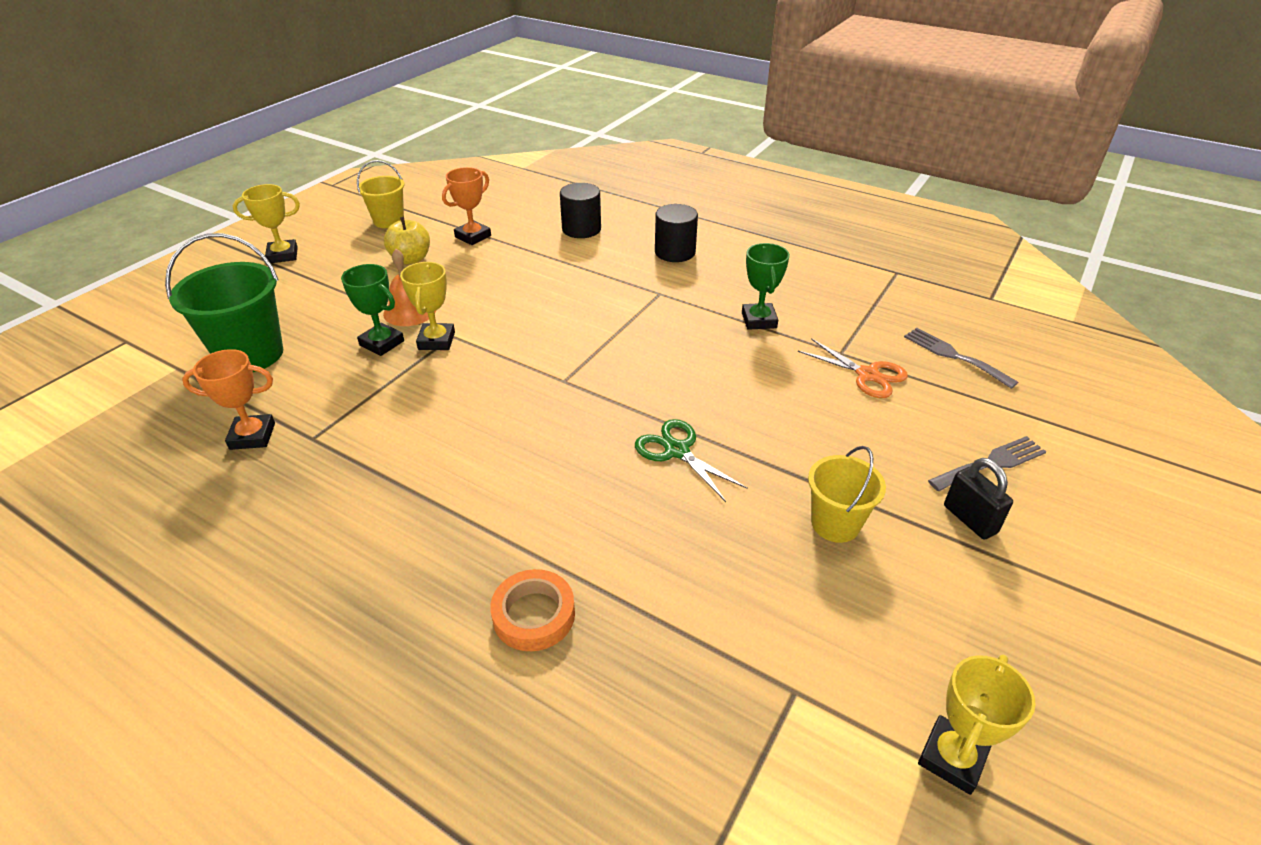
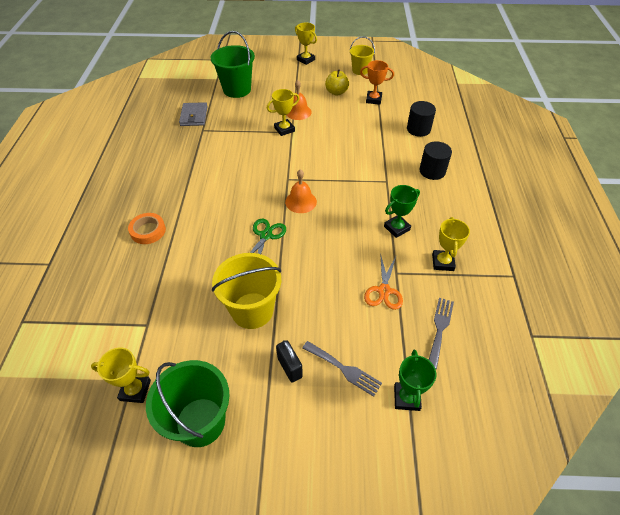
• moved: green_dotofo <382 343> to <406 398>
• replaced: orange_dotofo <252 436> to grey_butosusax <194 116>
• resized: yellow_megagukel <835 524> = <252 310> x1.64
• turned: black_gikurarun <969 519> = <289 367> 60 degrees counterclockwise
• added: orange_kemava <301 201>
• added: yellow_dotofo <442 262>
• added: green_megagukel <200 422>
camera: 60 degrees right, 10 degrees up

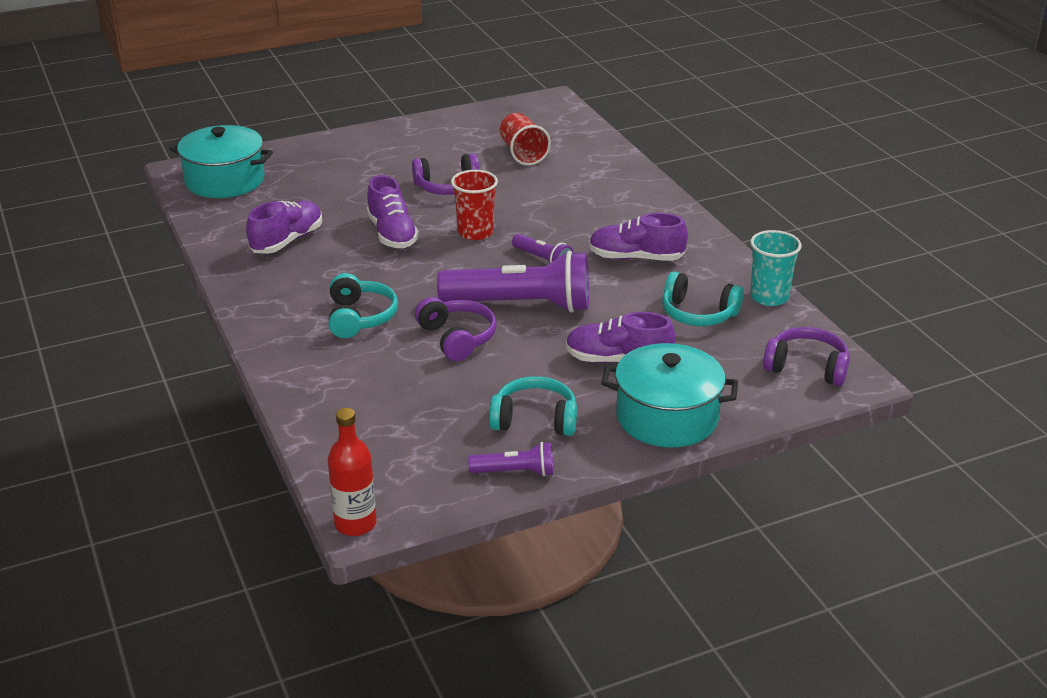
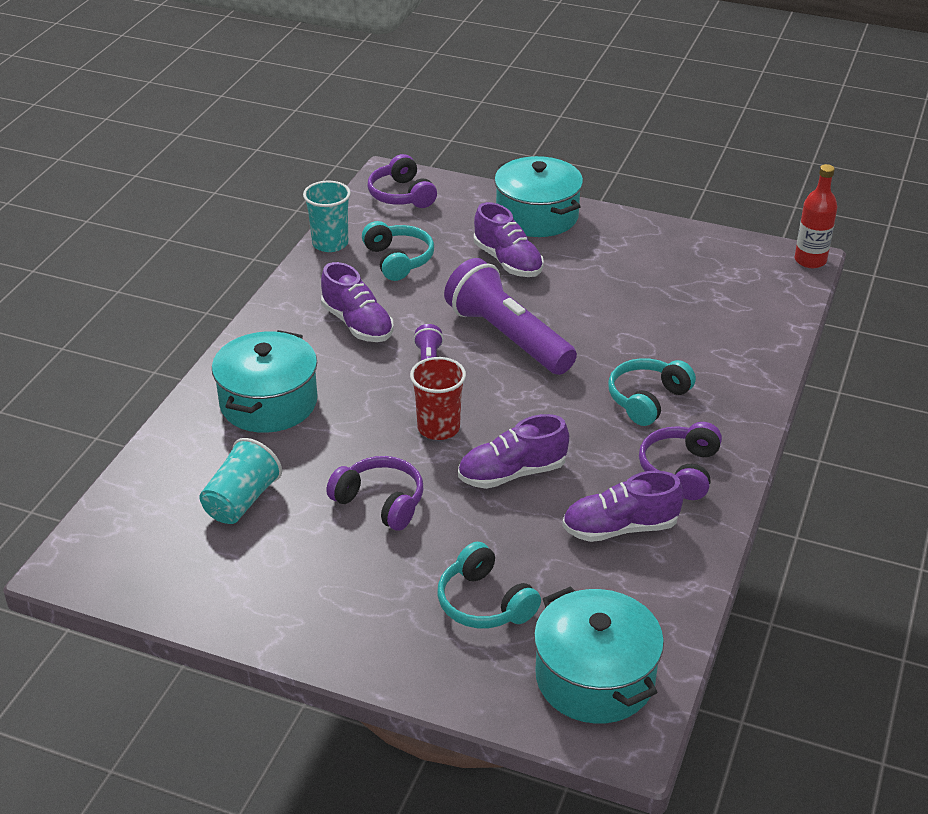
• recoloured: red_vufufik <522 153> to turquoise_vufufik <241 501>
• turned: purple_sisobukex <392 234> = <512 473> 135 degrees counterclockwise
• moved: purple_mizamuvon <457 338> to <680 470>
• moved: turquoise_mizamuvon <535 419> to <484 603>
• removed: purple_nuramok <515 472>
• added: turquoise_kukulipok <268 402>
camera: 135 degrees left, 5 degrees up

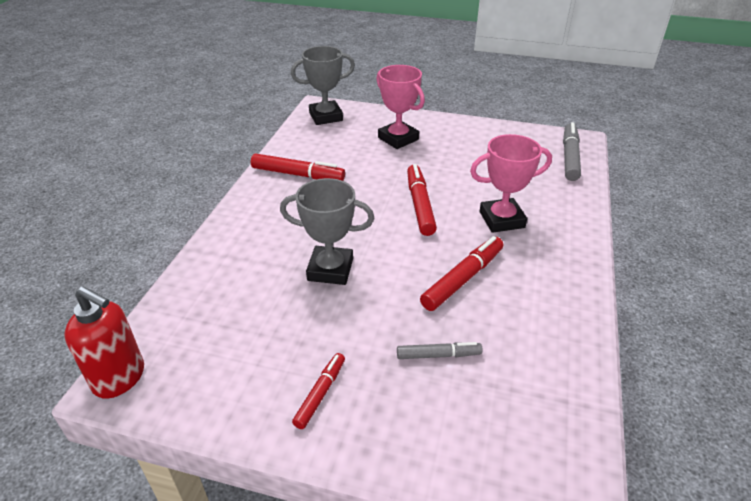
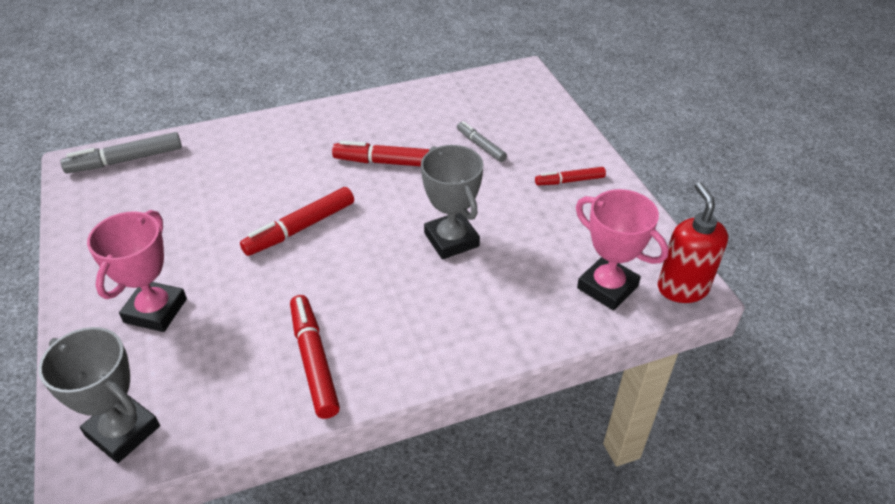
• moved: pink_dotofo <501 220> to <607 287>
camera: 125 degrees left, 5 degrees up

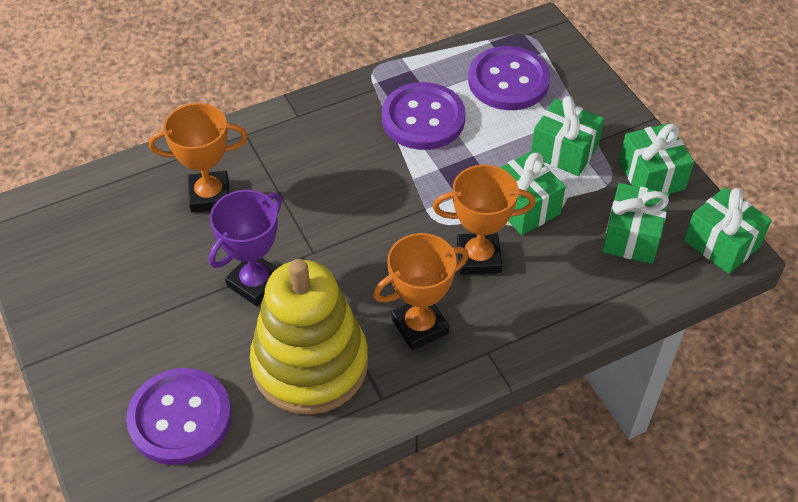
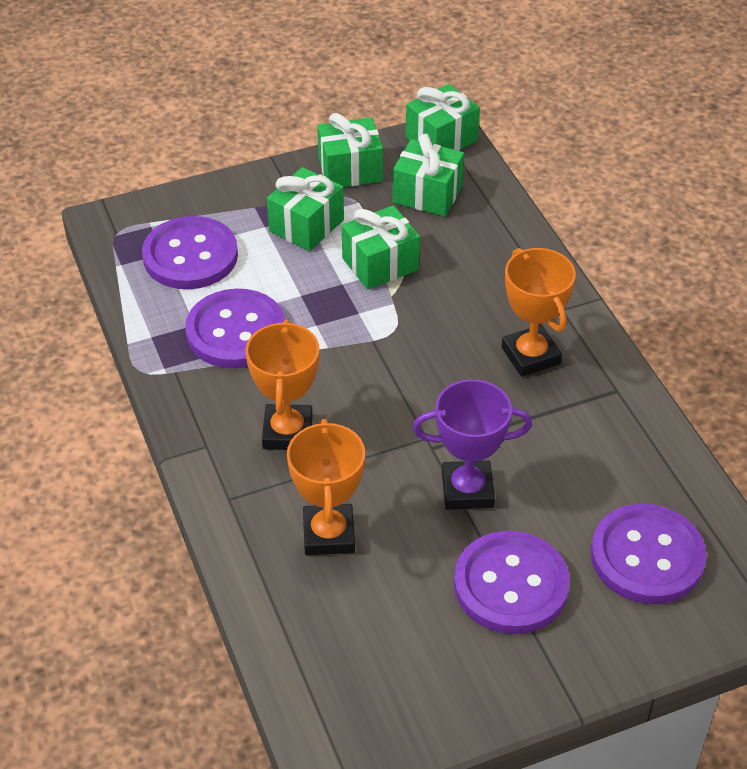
• moved: orange_dotofo <478 257> to <287 432>
• turned: purple_dotofo <255 283> = <467 490> 45 degrees counterclockwise
• removed: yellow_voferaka <310 364>
• added: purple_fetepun <511 585>
camera: 85 degrees left, 5 degrees down

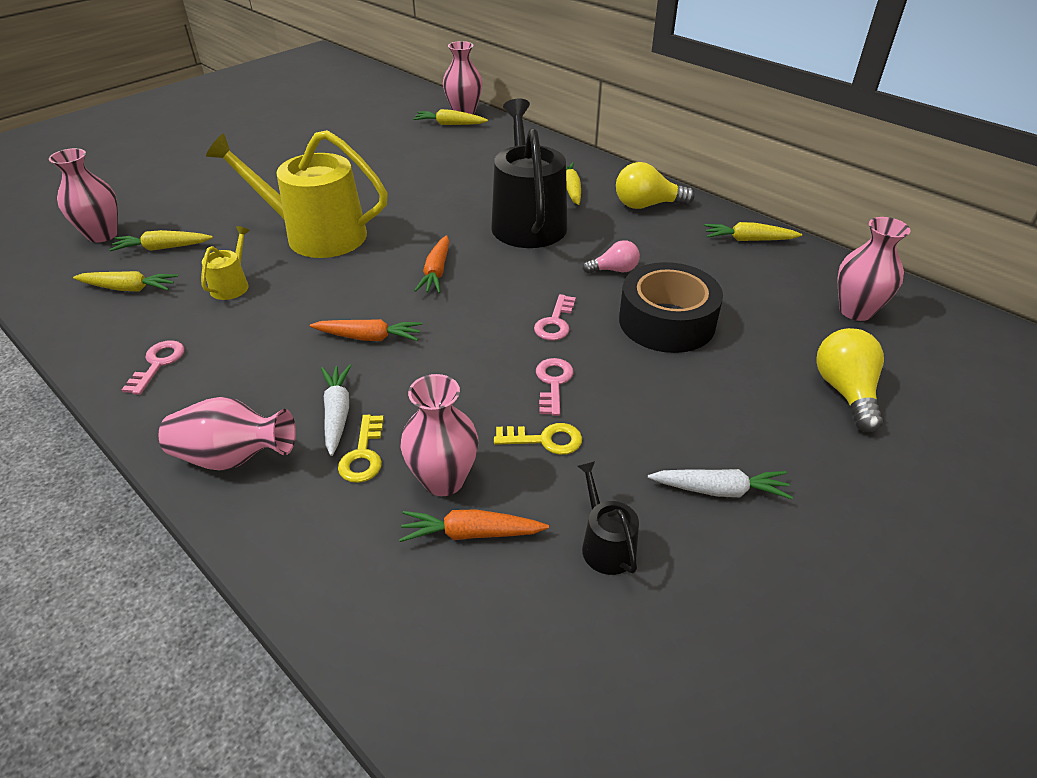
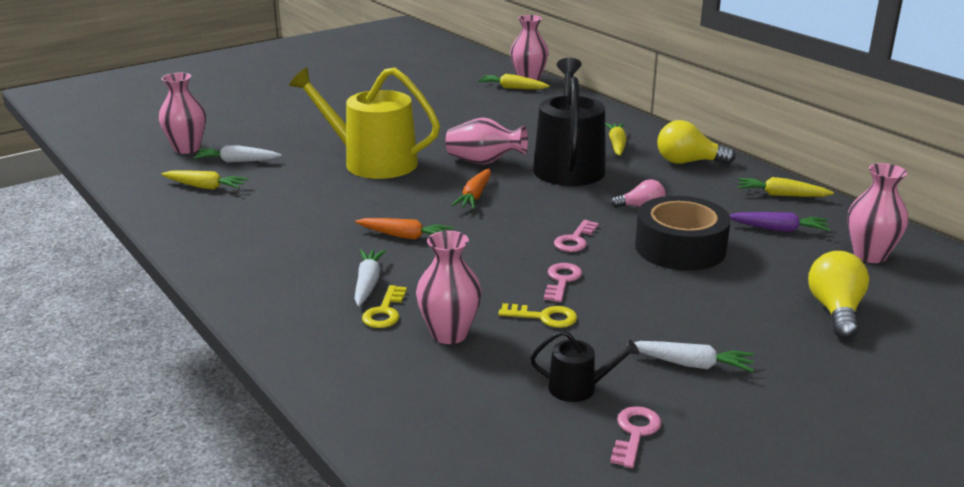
• removed: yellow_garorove <232 285>
• recoloured: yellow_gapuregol <163 248> to white_gapuregol <237 161>
• moved: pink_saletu <158 364> to <635 433>
• moved: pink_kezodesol <233 457> to <484 162>
• turned: black_garorove <605 544> = <578 387> 105 degrees clockwise
• removed: orange_gapuregol <471 533>
• added: purple_gapuregol <778 229>
camera: 10 degrees right, 15 degrees down

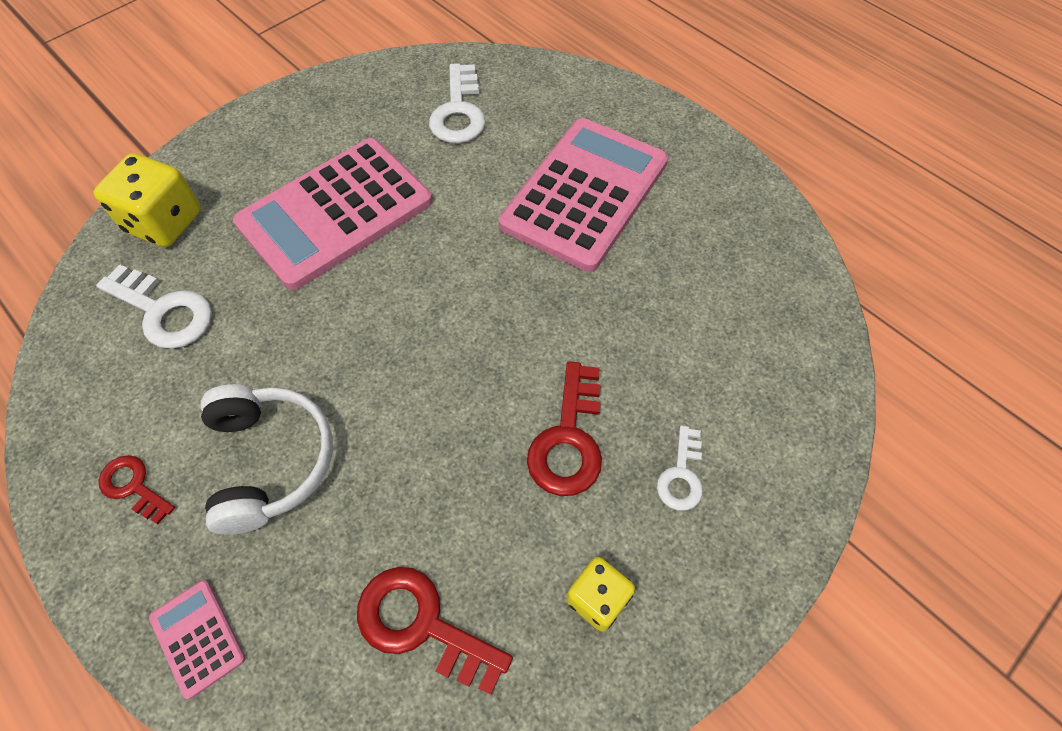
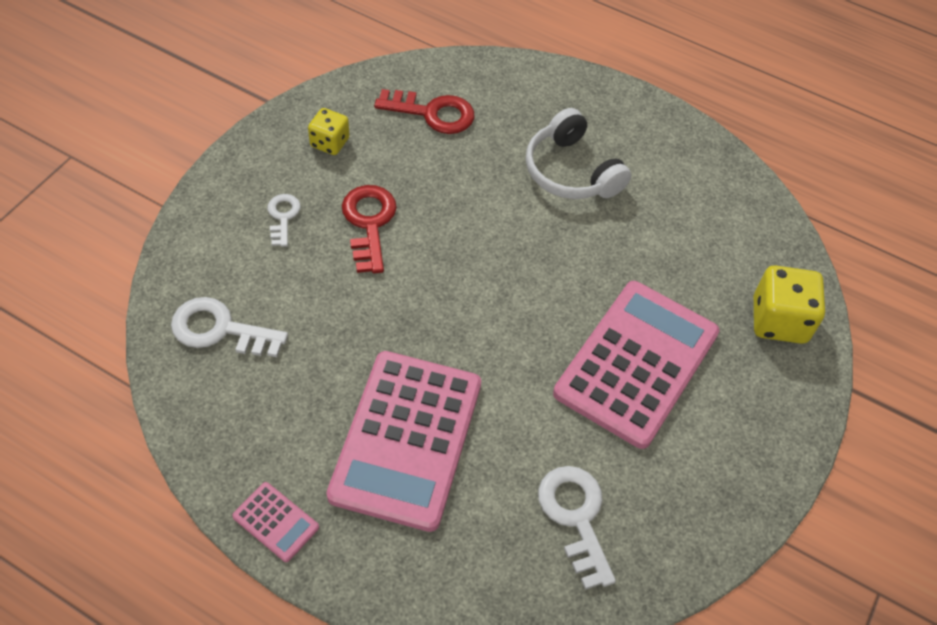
• moved: white_saletu <163 311> to <220 329>
• removed: red_saletu <133 486>
• moved: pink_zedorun <197 638> to <276 522>
camera: 160 degrees right, 5 degrees down

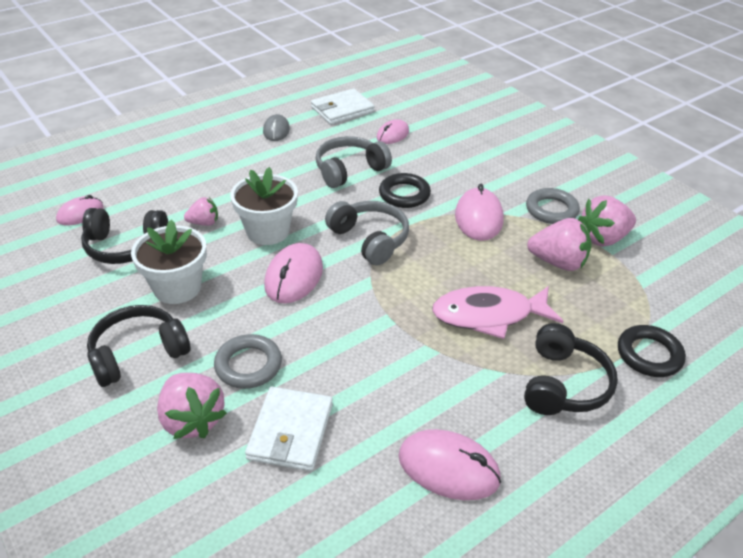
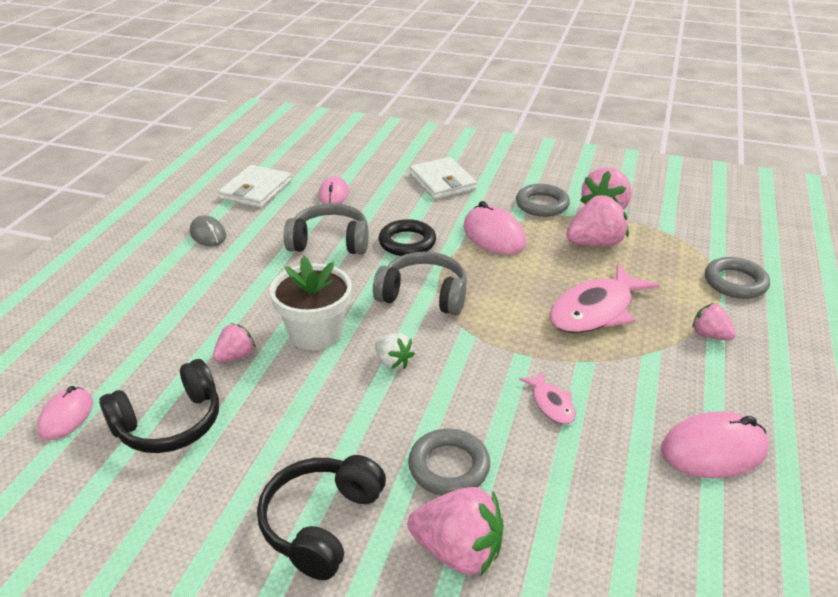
• turned: grey_mizamuvon <349 170> = <330 242> 75 degrees clockwise
• removed: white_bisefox <177 287>
• replaced: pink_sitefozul <293 277> to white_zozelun <393 362>
• replaced: black_mizamuvon <563 384> to pink_zozelun <710 335>
• recoloured: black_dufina <649 355> to grey_dufina <735 282>
• moved: white_butosusax <290 431> to <442 181>
• added: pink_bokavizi <551 404>
camera: 35 degrees left, 5 degrees down

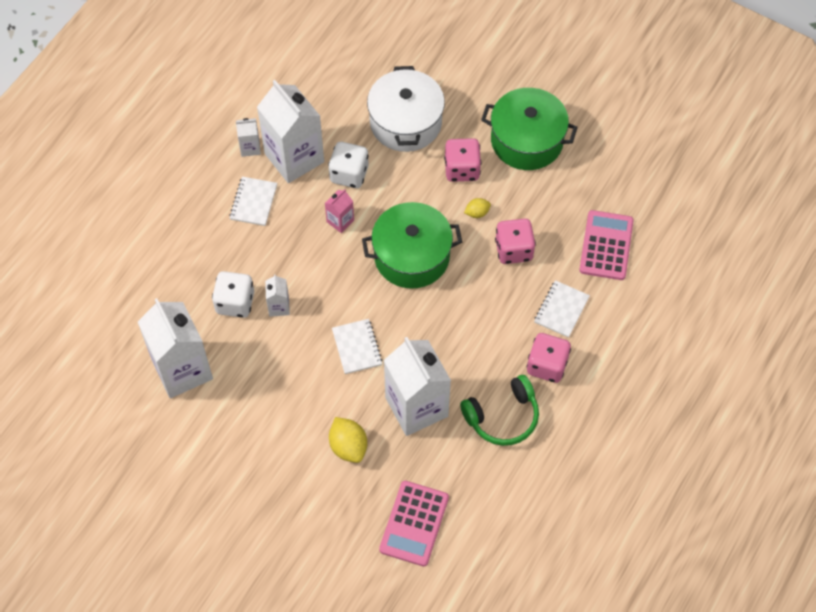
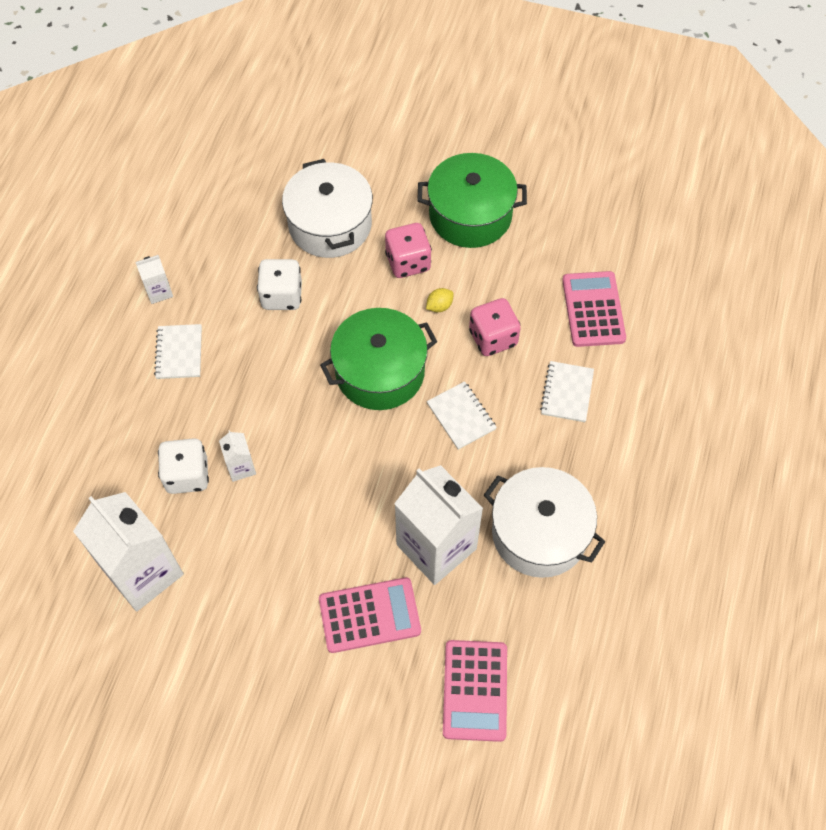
• removed: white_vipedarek <294 158>
• removed: pink_vipedarek <340 221>
• moved: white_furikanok <357 347> to <461 416>
• removed: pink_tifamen <547 365>
• replaced: green_mizamuvon <502 416> to white_kukulipok <539 533>
• replaced: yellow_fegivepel <348 446> to pink_zedorun <369 615>
camera: 15 degrees left, 0 degrees up

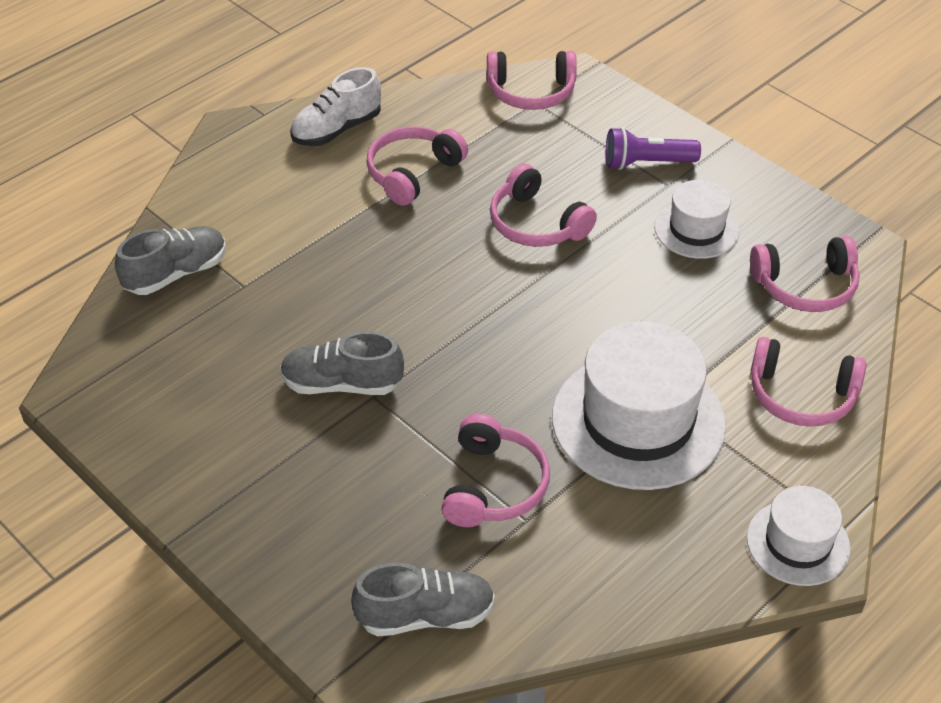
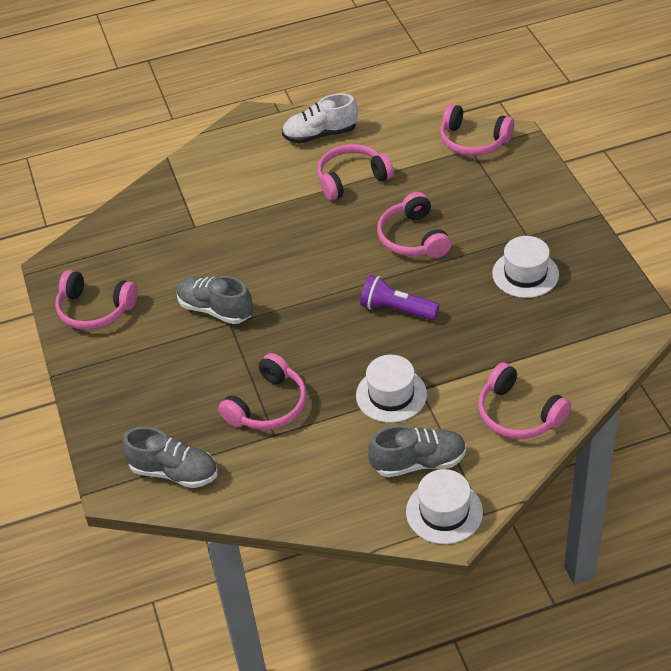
• moved: purple_nuramok <647 163> to <397 309>
• moved: grey_sisobukex <176 273> to <418 462>
• moved: pink_mizamuvon <805 286> to <95 309>
• resized: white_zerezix <638 421> = <391 395> x0.55
camera: 30 degrees right, 0 degrees up

